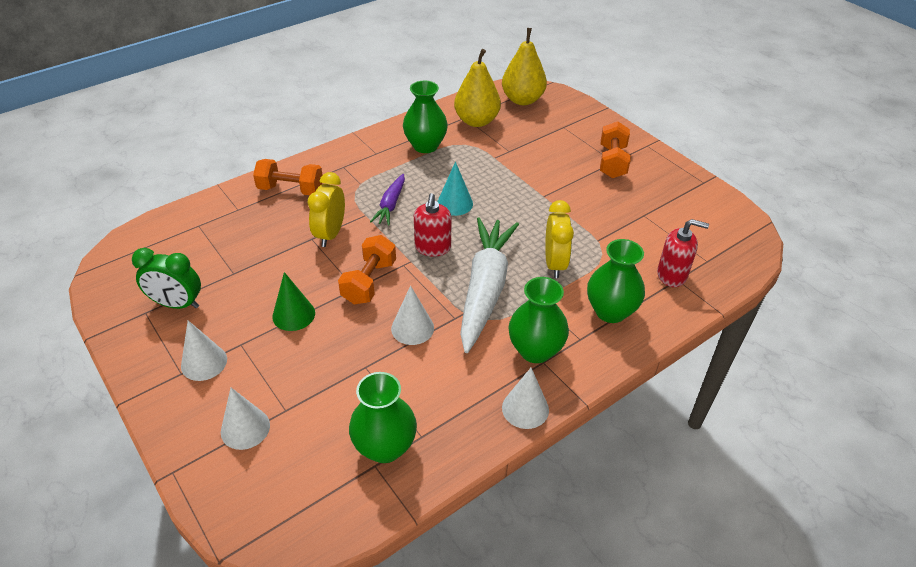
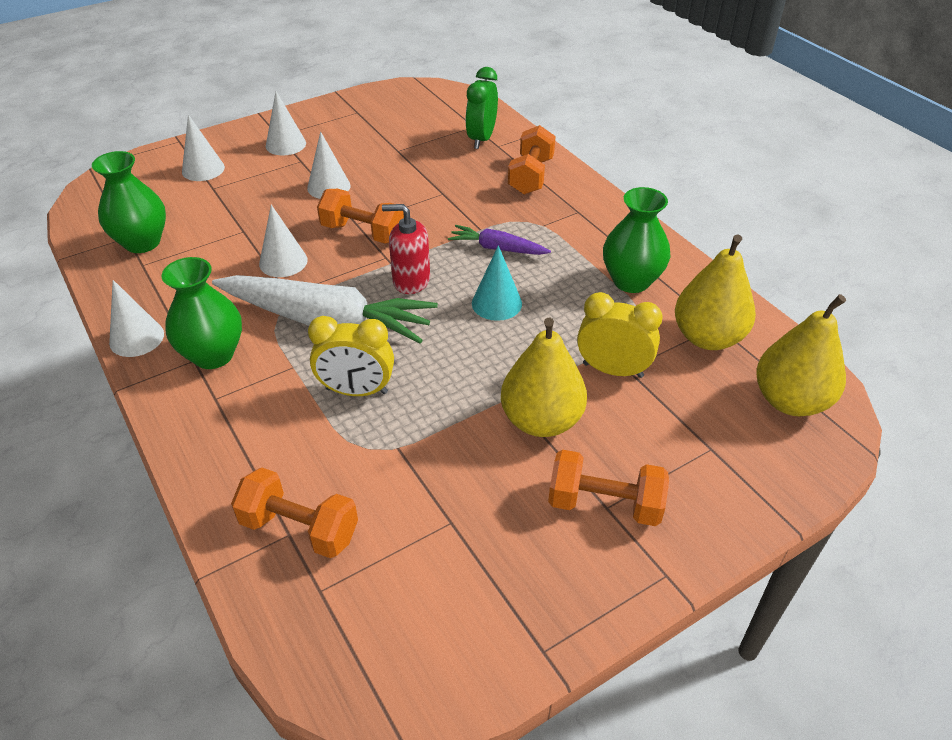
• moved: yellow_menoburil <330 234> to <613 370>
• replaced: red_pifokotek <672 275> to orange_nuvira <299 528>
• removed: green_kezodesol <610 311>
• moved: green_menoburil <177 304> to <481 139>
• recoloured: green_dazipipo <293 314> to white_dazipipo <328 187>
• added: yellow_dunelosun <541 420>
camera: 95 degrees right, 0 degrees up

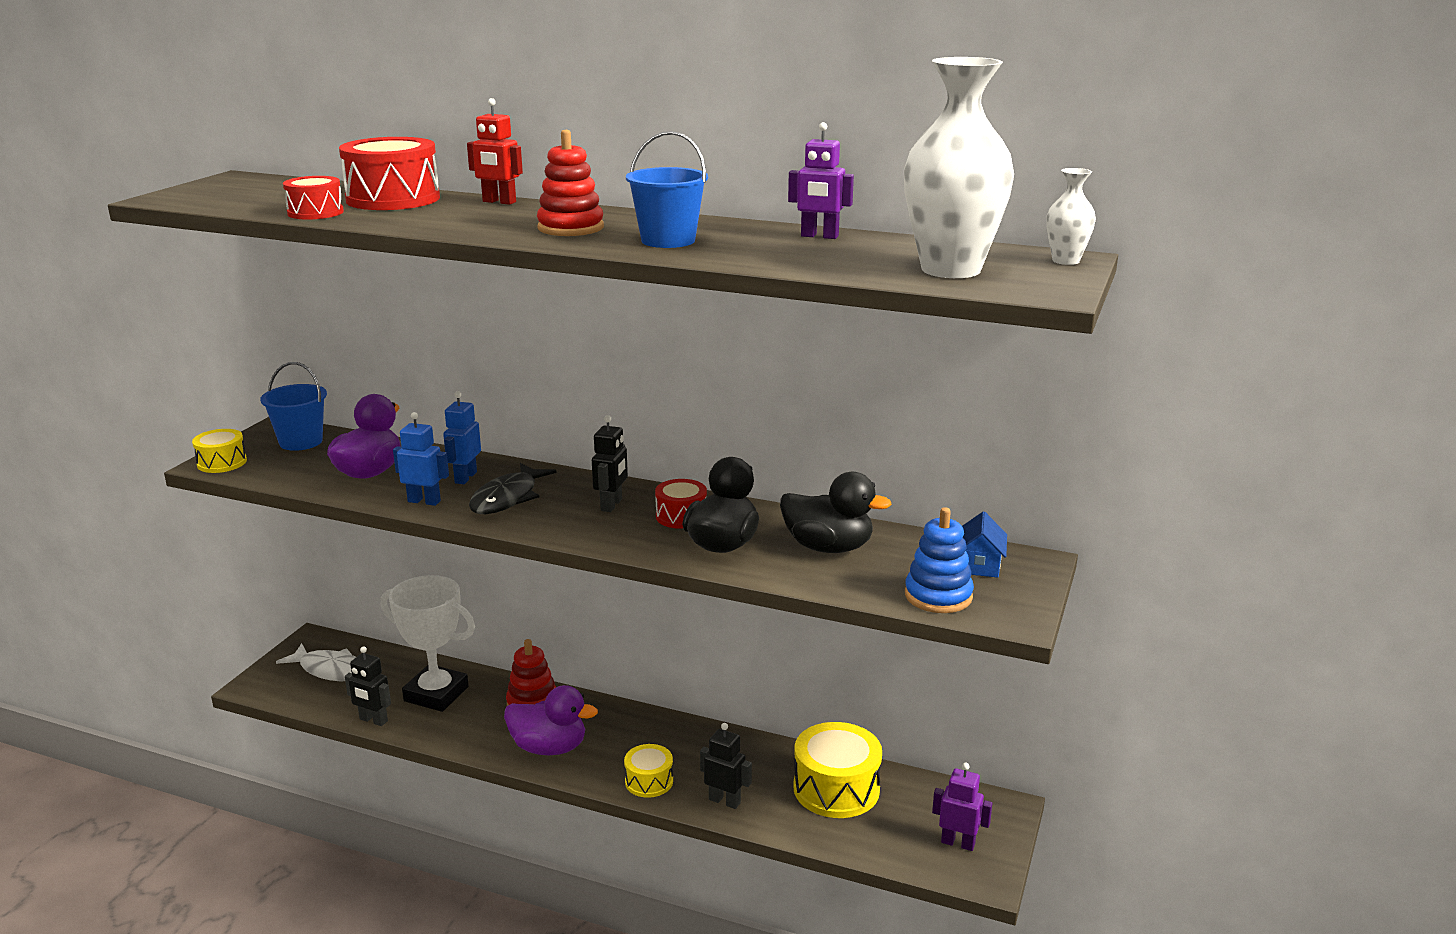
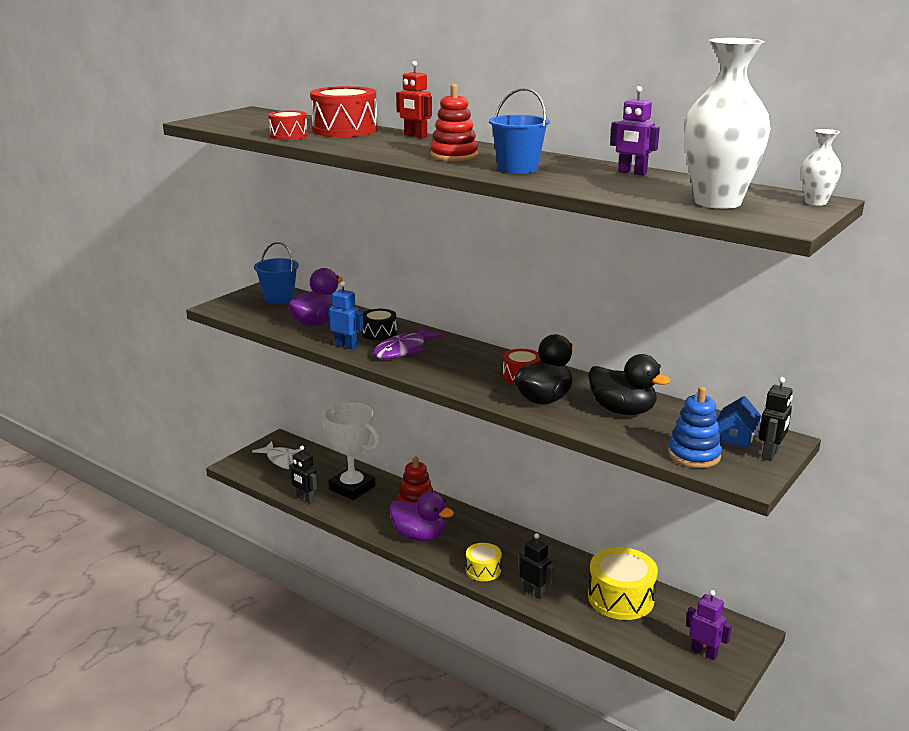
• replaced: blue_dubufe <465 477> to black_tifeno <379 333>
• moved: black_dubufe <612 505> to <770 454>
• removed: yellow_tifeno <222 463>
• recoloured: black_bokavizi <507 498> to purple_bokavizi <403 350>
camera: 15 degrees right, 0 degrees up

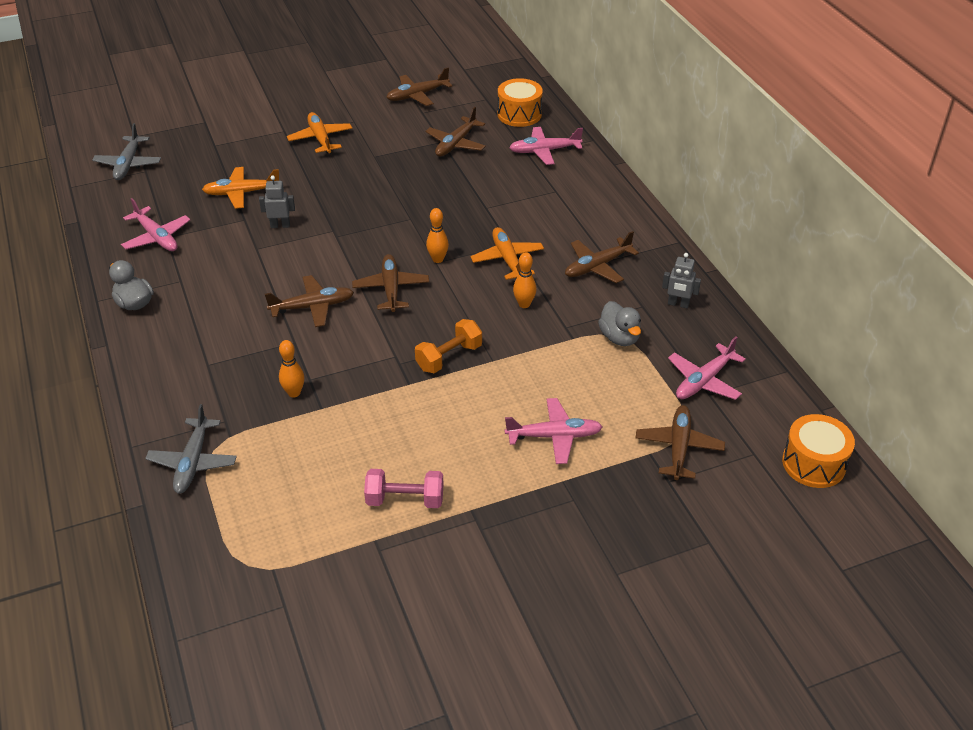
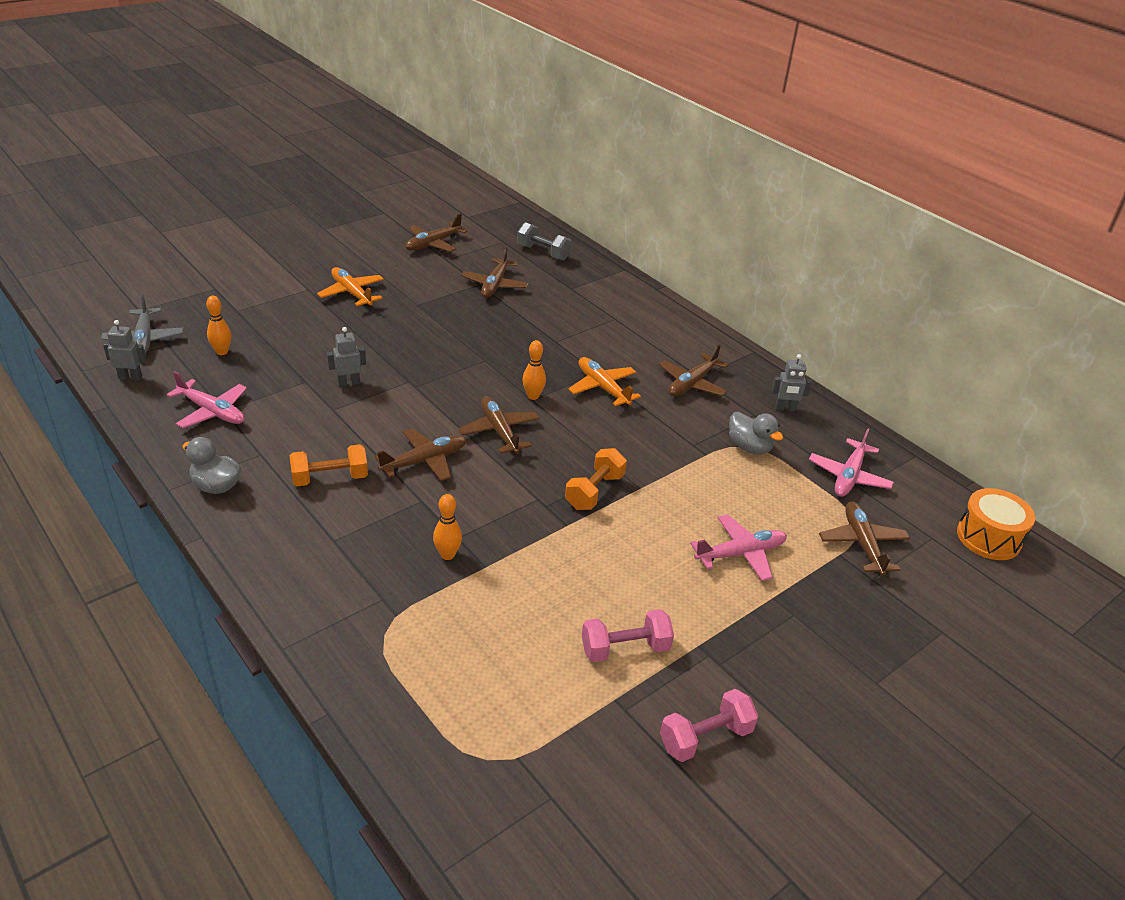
• replaced: orange_tifeno <519 114> to grey_nuvira <543 252>
• removed: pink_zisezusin <544 151>
• removed: orange_zisezusin <242 193>
• moved: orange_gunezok <524 304> to <222 352>
• removed: grey_zisezusin <193 462>
• added: grey_dubufe <130 377>
• added: orange_nuvira <330 478>
• added: pink_nuvira <705 738>
camera: 20 degrees left, 5 degrees down

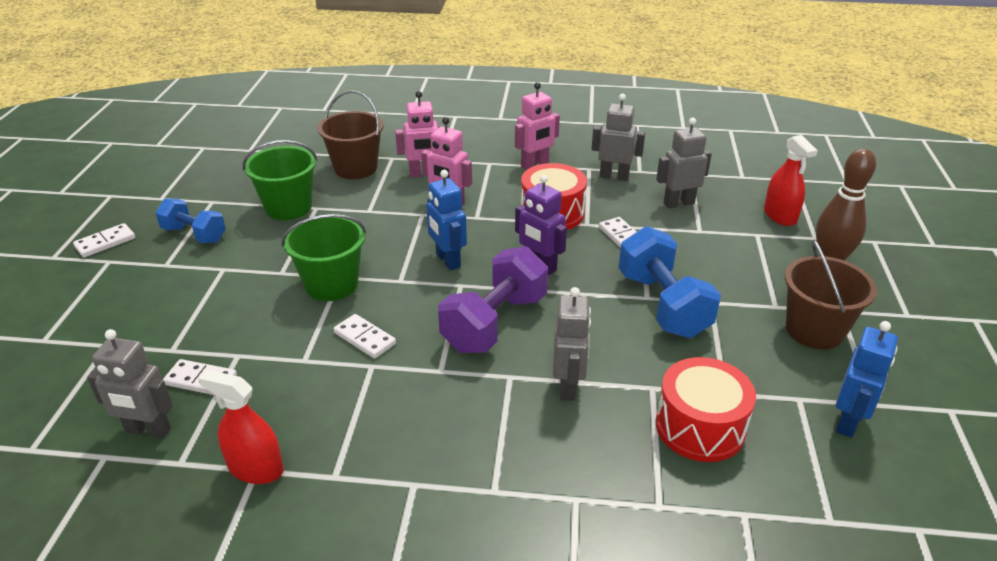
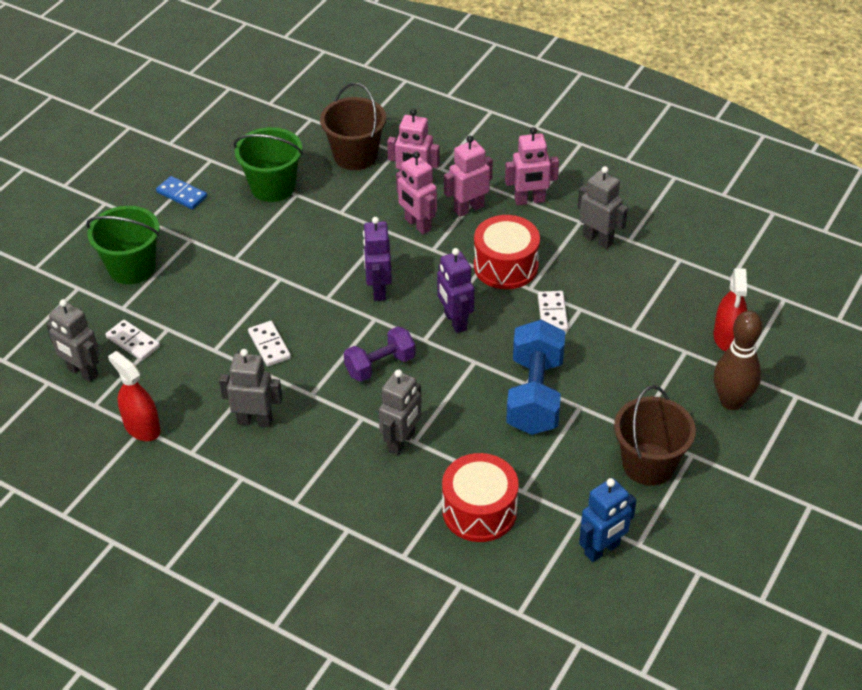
• moved: grey_dubufe <678 203> to <255 420>
• recoloured: blue_dubufe <447 261> to purple_dubufe <378 290>
• replaced: blue_nuvira <194 234> to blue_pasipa <182 195>
• moved: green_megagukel <331 284> to <132 267>
• removed: white_pasipa <105 242>
• resized: purple_nuvira <495 323> = <380 365> x0.63
• added: pink_dubufe <469 208>
camera: 25 degrees right, 10 degrees up

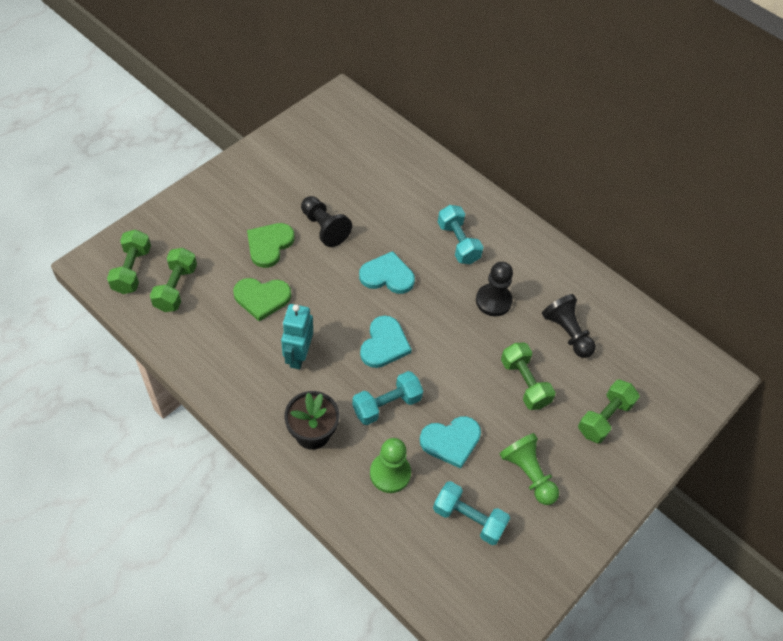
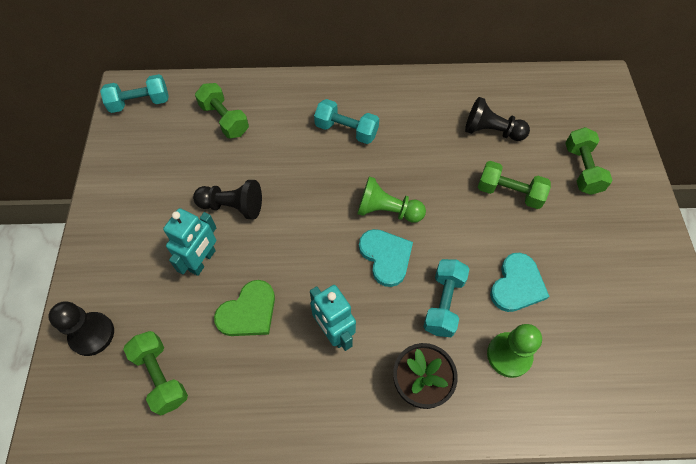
• replaced: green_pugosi <269 245> to turquoise_dubufe <203 261>
• moved: green_nuvira <132 270> to <224 119>
• removed: turquoise_pugosi <387 275>
• moved: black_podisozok <493 301> to <92 334>
• moved: green_podisozok <528 474> to <387 211>
• moved: turquoise_nuvira <468 519> to <140 103>
camera: 40 degrees left, 5 degrees up

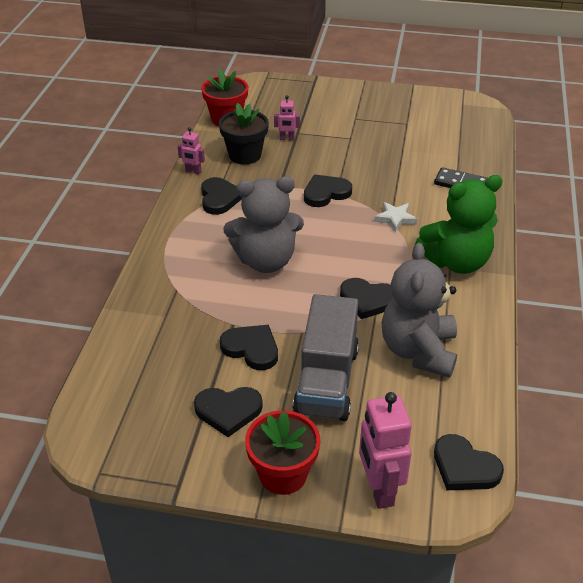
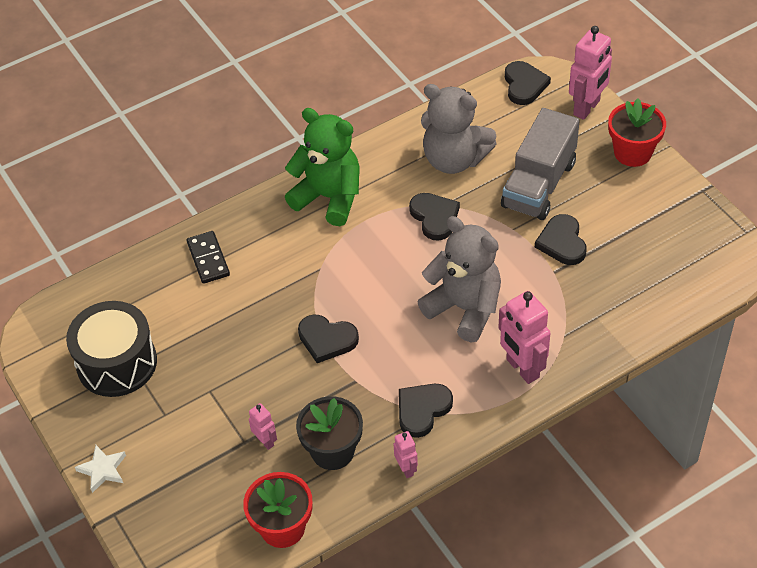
• moved: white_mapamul <395 218> to <103 470>
• turned: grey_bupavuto <418 351> = <454 159> 60 degrees clockwise
• turned: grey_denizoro <326 381> = <539 184> 150 degrees clockwise
• removed: black_pugosi <228 411>
• added: pink_dubufe <522 368>
• added: black_tifeno <117 363>
camera: 130 degrees left, 10 degrees up

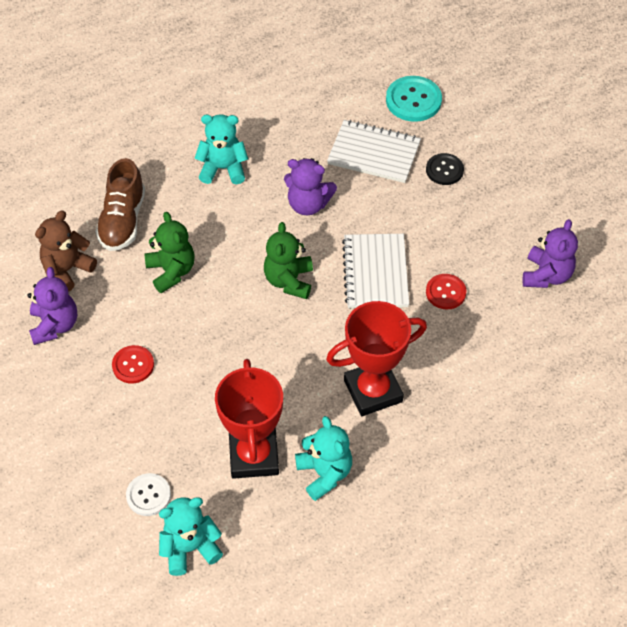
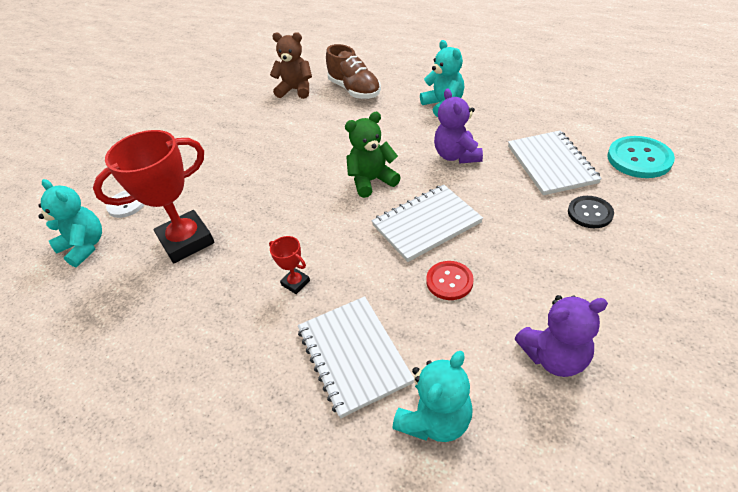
• turned: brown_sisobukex <123 220> = <354 90> 105 degrees counterclockwise
• removed: green_bupavuto <171 271>
• removed: purple_bupavuto <55 325>
• resized: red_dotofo <373 391> = <295 283> x0.43
• removed: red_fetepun <133 365>
• moved: turquoise_bupavuto <324 473> to <435 419>
• added: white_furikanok <353 355>
camera: 65 degrees right, 10 degrees down

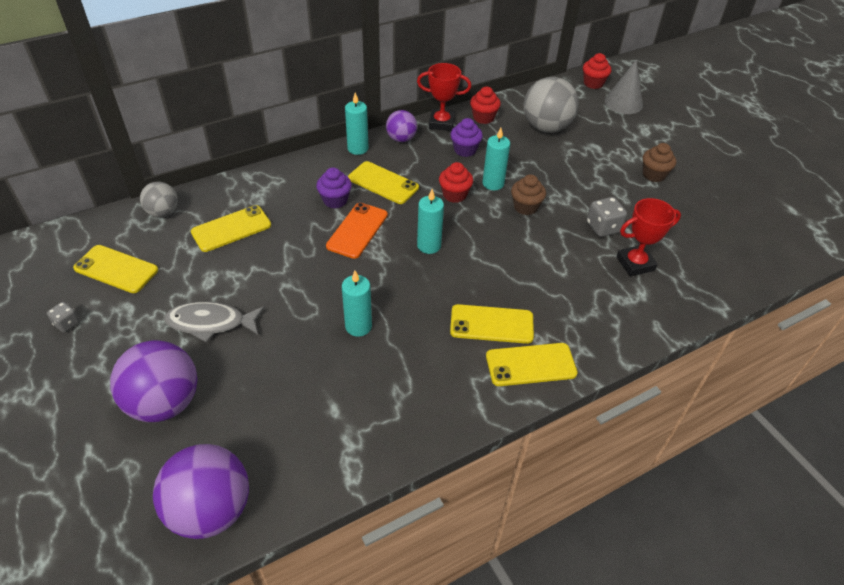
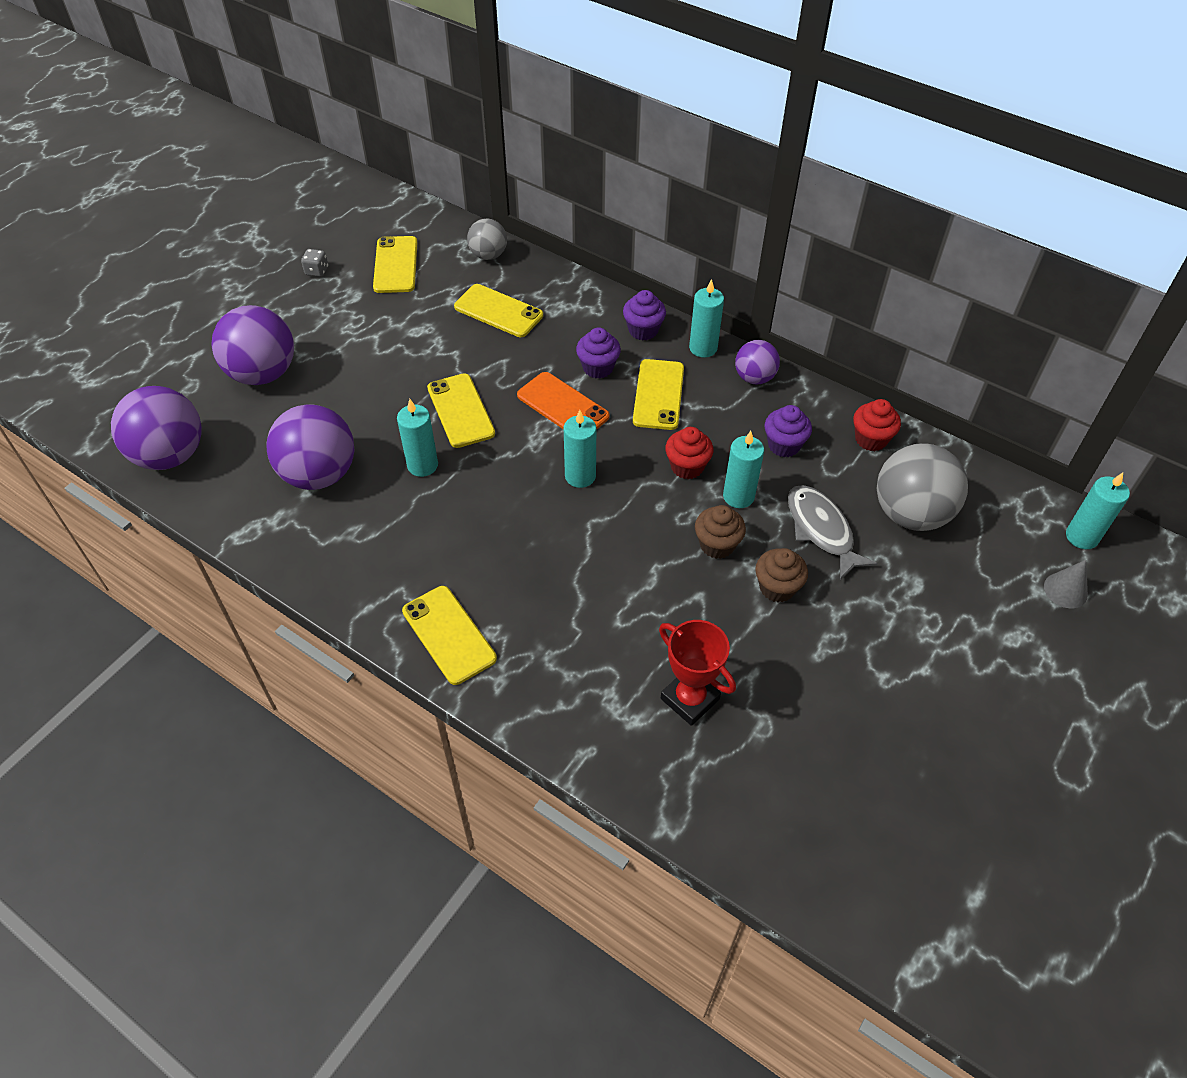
• replaced: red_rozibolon <593 83> to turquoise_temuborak <1081 537>
• resized: grey_dazipipo <623 103> = <1065 590> x0.63
• removed: red_dotofo <441 123>
• moved: brown_rozibolon <653 175> to <777 587>
• removed: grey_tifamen <603 227>
• turned: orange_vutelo <357 230> = <562 406> 45 degrees clockwise
• moved: grey_bokavizi <211 323> to <821 530>
• moved: yellow_vutelo <491 324> to <461 411>
• added: purple_rozibolon <643 330>
• added: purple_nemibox <319 474>
camera: 65 degrees right, 5 degrees up

